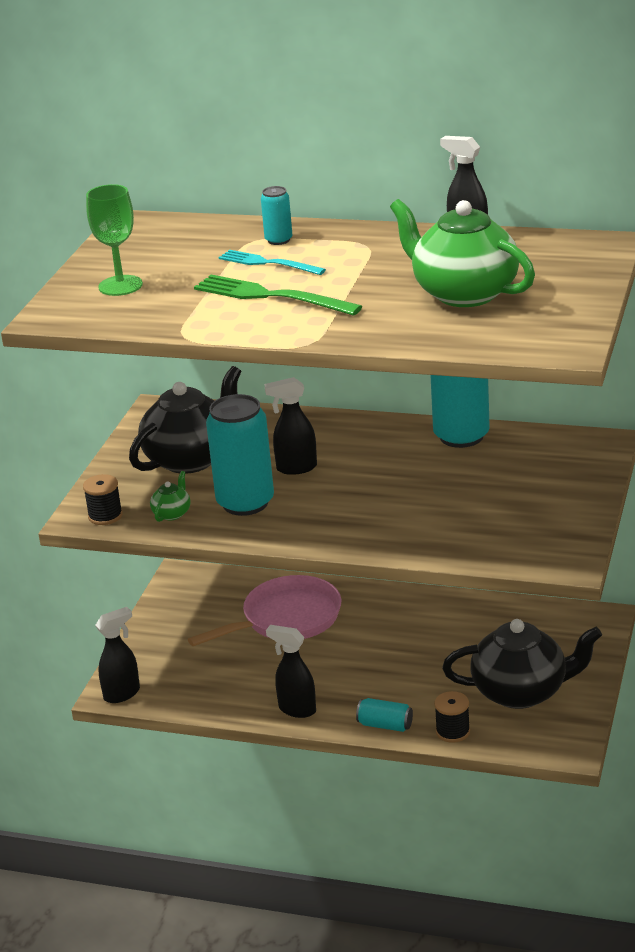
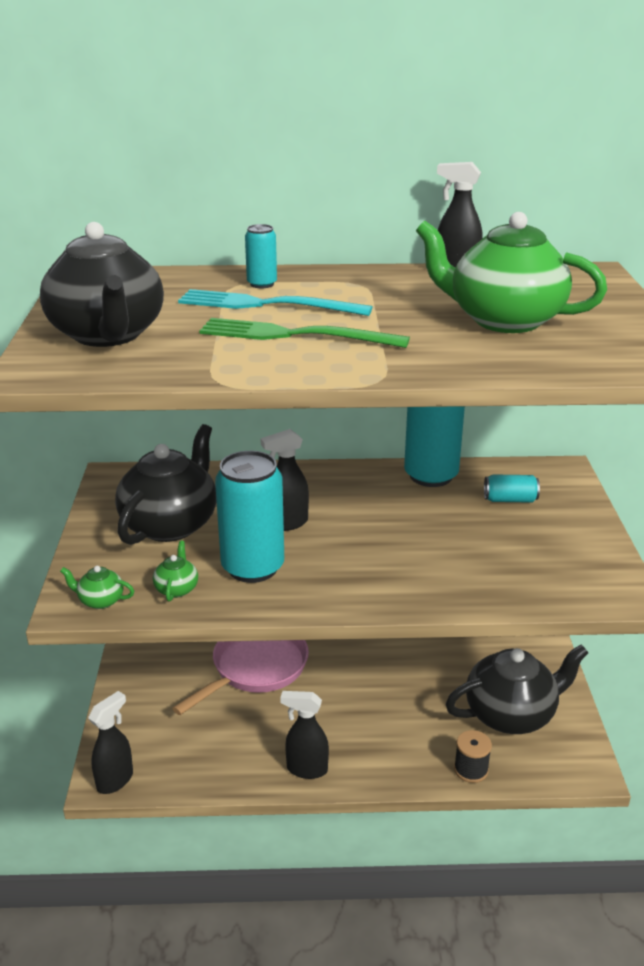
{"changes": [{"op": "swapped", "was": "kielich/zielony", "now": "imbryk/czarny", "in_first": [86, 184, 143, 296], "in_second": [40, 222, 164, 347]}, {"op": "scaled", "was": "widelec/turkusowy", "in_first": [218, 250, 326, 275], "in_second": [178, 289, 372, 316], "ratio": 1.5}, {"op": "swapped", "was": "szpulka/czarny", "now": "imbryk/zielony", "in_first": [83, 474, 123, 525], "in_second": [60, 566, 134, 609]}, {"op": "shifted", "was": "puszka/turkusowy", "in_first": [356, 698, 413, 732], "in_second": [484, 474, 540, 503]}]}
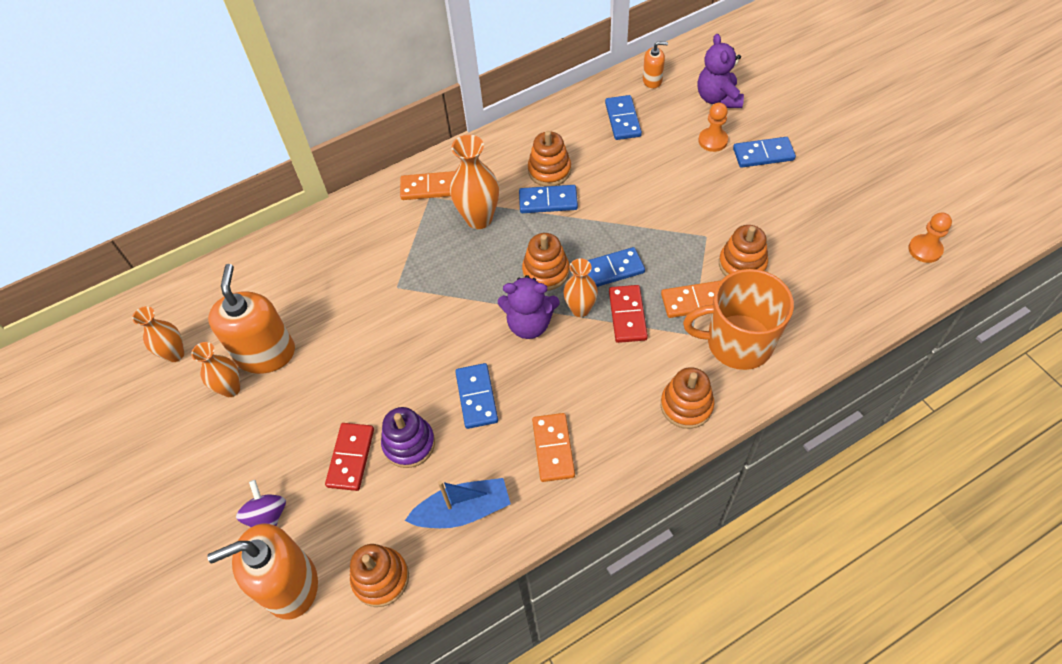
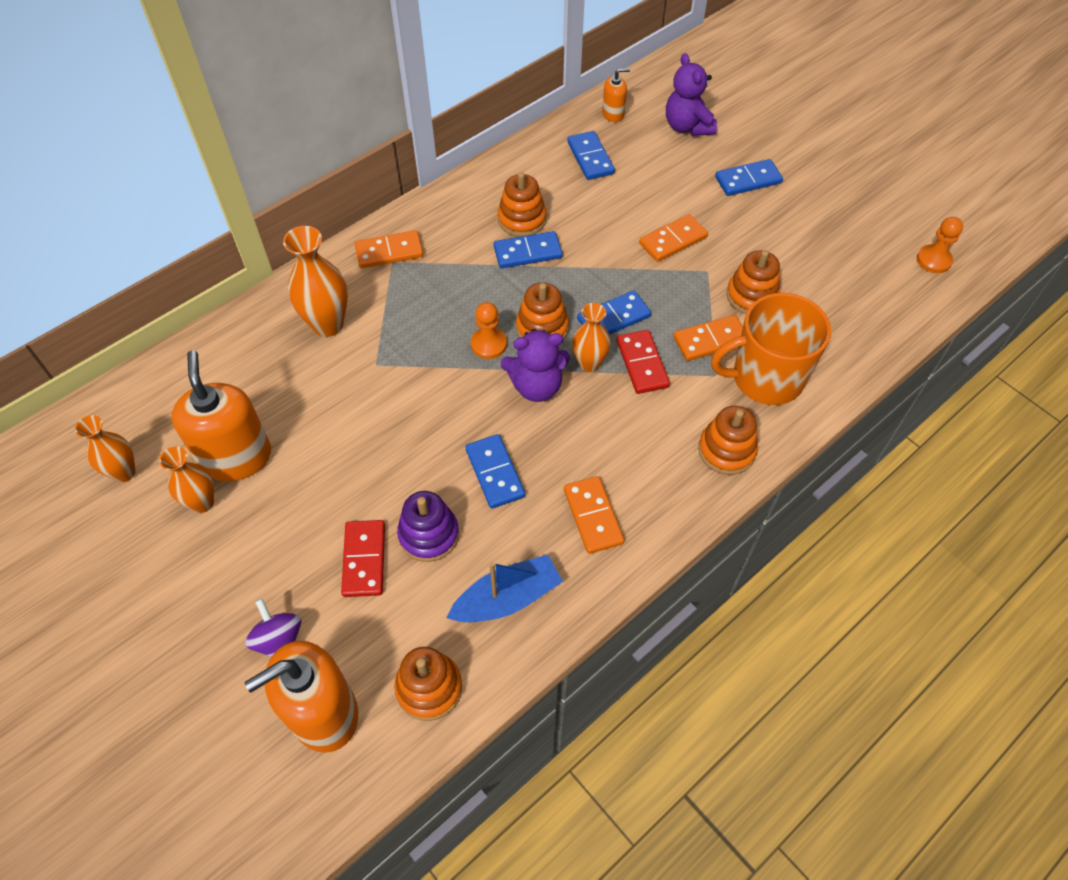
{"changes": [{"op": "shifted", "was": "pionek/pomarańczowy", "in_first": [698, 103, 728, 152], "in_second": [471, 302, 507, 359]}, {"op": "shifted", "was": "wazon/pomarańczowy", "in_first": [450, 135, 499, 229], "in_second": [283, 226, 348, 337]}, {"op": "new", "now": "kostka domina/pomarańczowy", "in_second": [639, 214, 708, 262]}]}
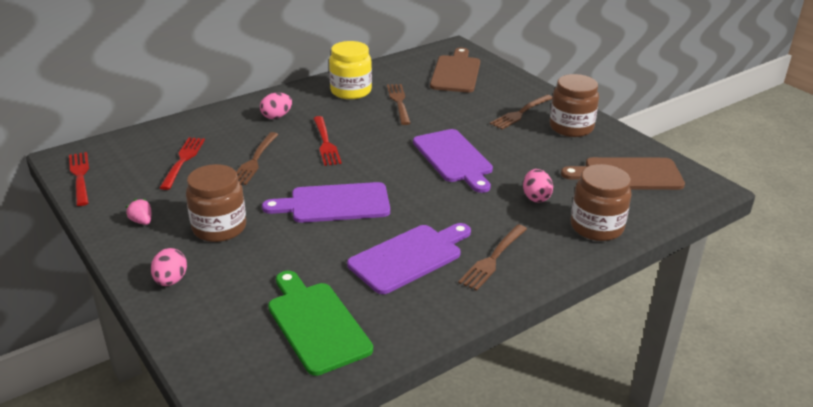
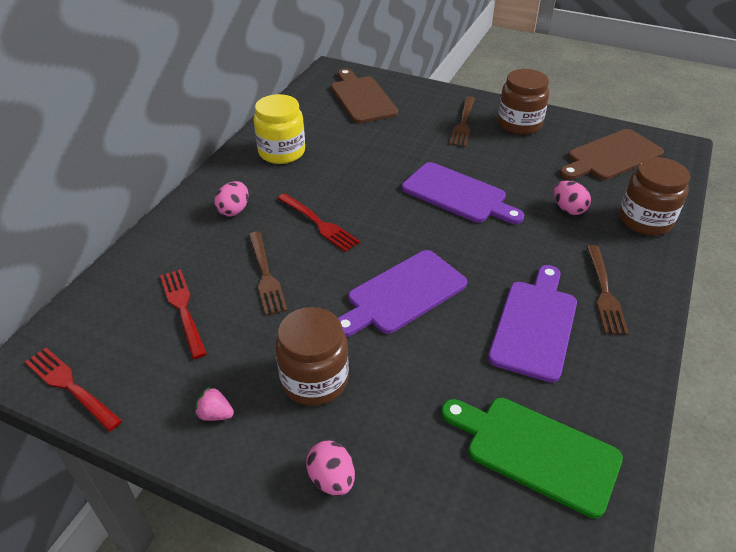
{"changes": [{"op": "gone", "was": "widelec/brązowy", "in_first": [387, 84, 410, 125]}]}
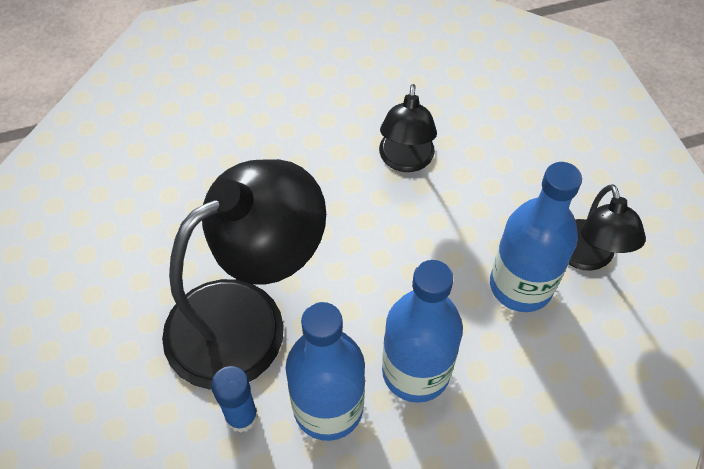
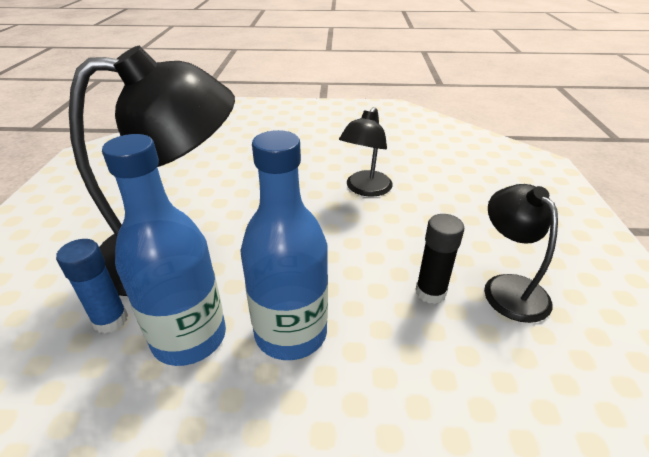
{"changes": [{"op": "swapped", "was": "butelka/niebieski", "now": "klej w sztyfcie/czarny", "in_first": [490, 162, 582, 312], "in_second": [416, 214, 464, 304]}, {"op": "rotated", "was": "lampka/czarny", "in_first": [569, 184, 646, 271], "in_second": [484, 184, 558, 323], "clockwise": 150}]}
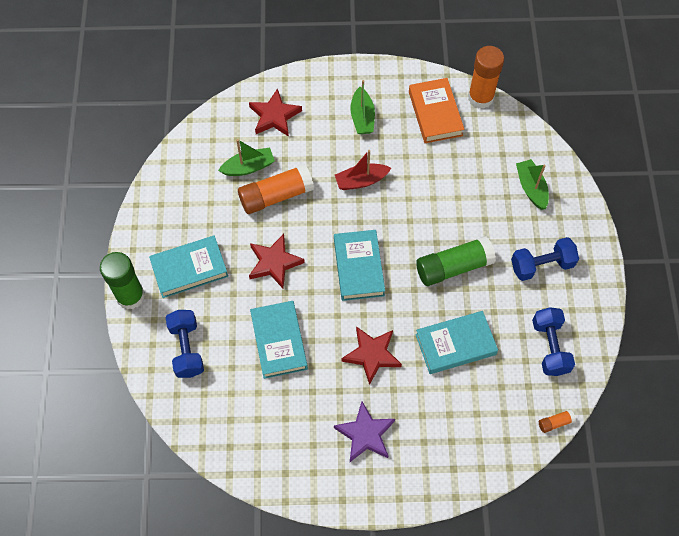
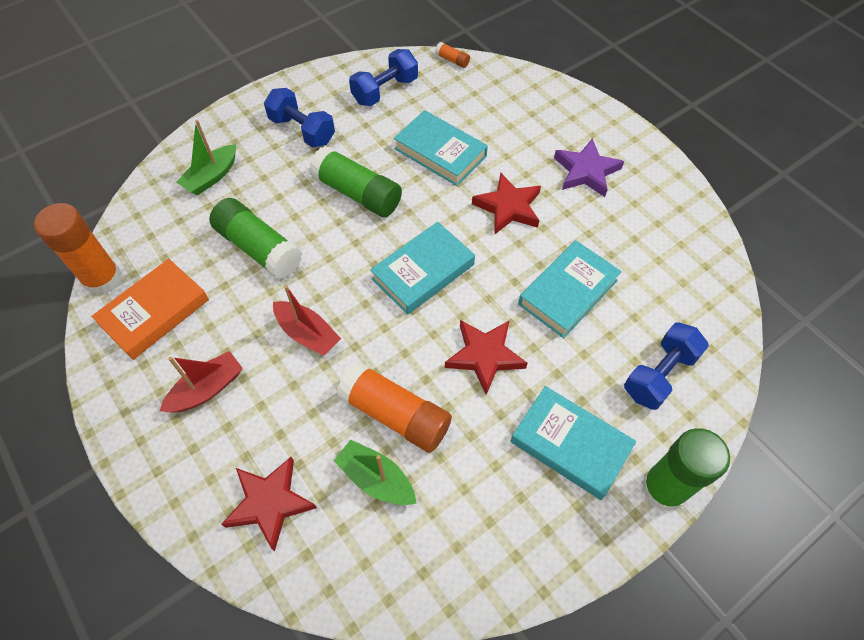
{"changes": [{"op": "repainted", "was": "łódka/zielony", "now": "łódka/czerwony", "in_first": [350, 80, 375, 134], "in_second": [160, 351, 243, 413]}, {"op": "new", "now": "klej w sztyfcie/zielony", "in_second": [209, 198, 302, 280]}]}
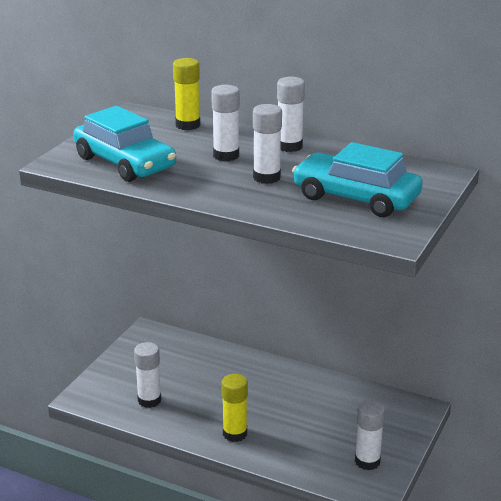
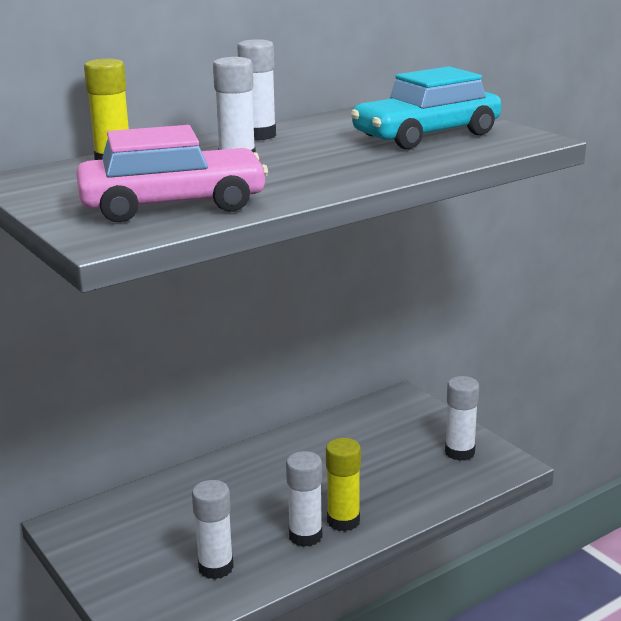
{"changes": [{"op": "shifted", "was": "klej w sztyfcie/biały", "in_first": [253, 104, 282, 184], "in_second": [286, 451, 322, 547]}, {"op": "repainted", "was": "samochód/turkusowy", "now": "samochód/różowy", "in_first": [73, 106, 176, 182], "in_second": [76, 125, 268, 222]}]}
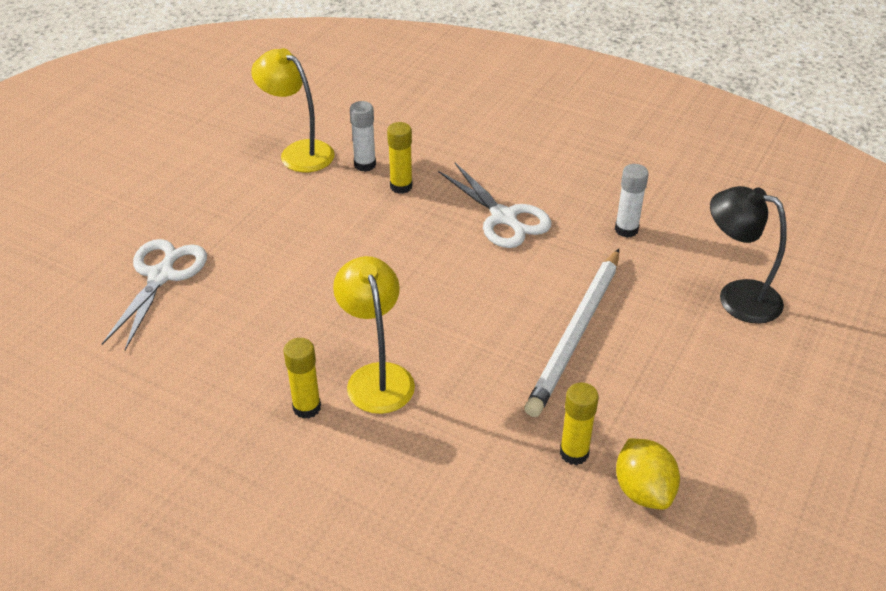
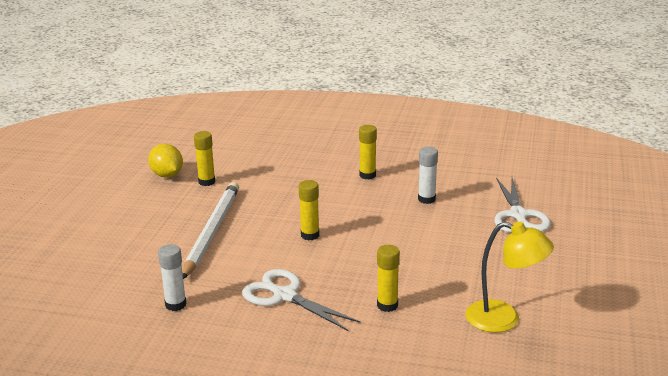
{"changes": [{"op": "shifted", "was": "klej w sztyfcie/biały", "in_first": [350, 101, 376, 172], "in_second": [418, 147, 438, 204]}, {"op": "gone", "was": "lampka/czarny", "in_first": [710, 186, 787, 324]}, {"op": "gone", "was": "lampka/żółty", "in_first": [333, 256, 415, 414]}, {"op": "new", "now": "klej w sztyfcie/żółty", "in_second": [299, 180, 319, 241]}]}
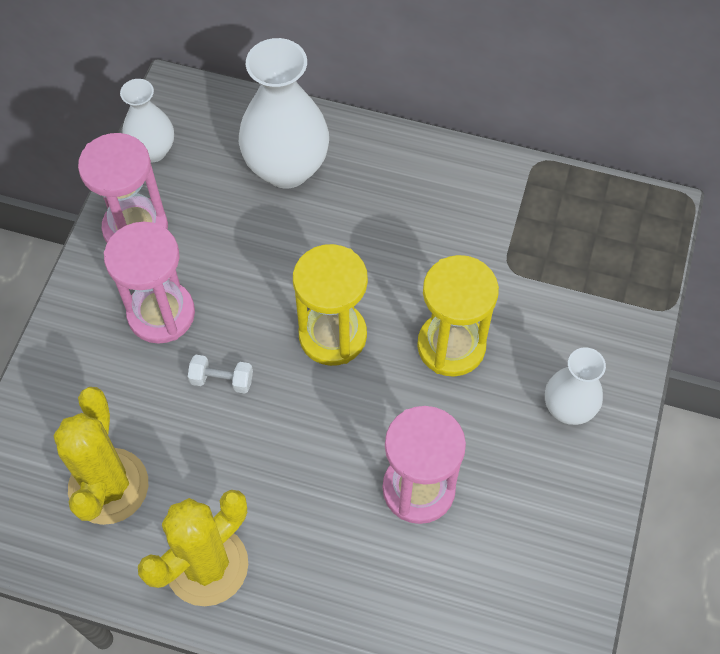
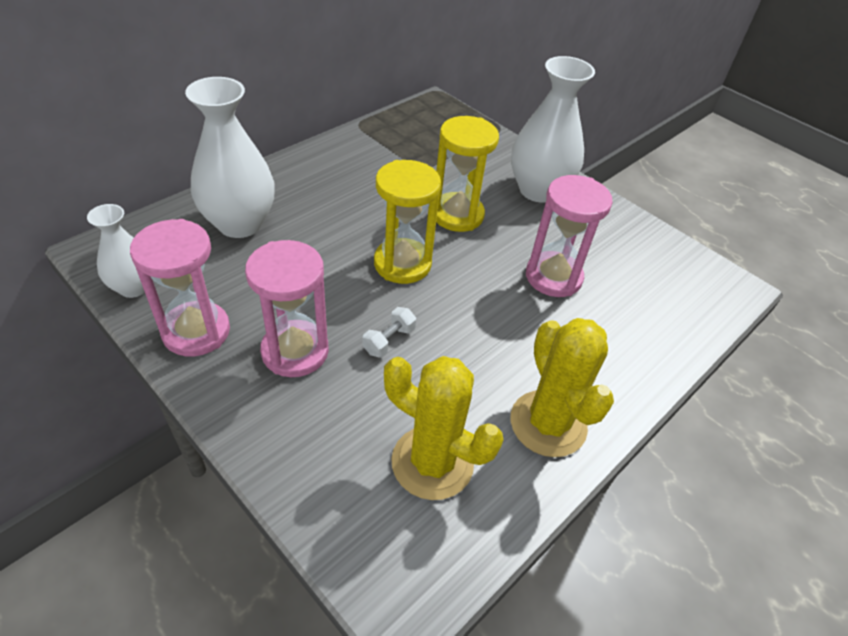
{"changes": [{"op": "scaled", "was": "wazon/biały", "in_first": [545, 347, 606, 425], "in_second": [511, 56, 595, 203], "ratio": 1.72}]}
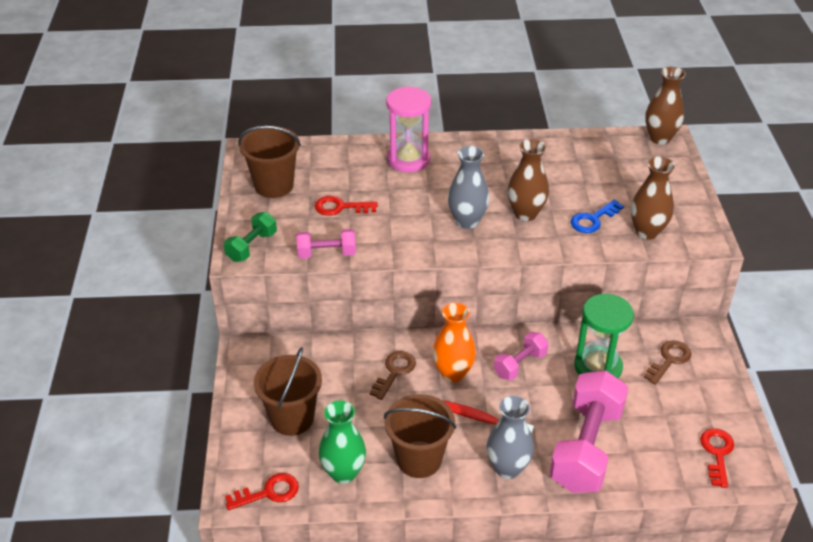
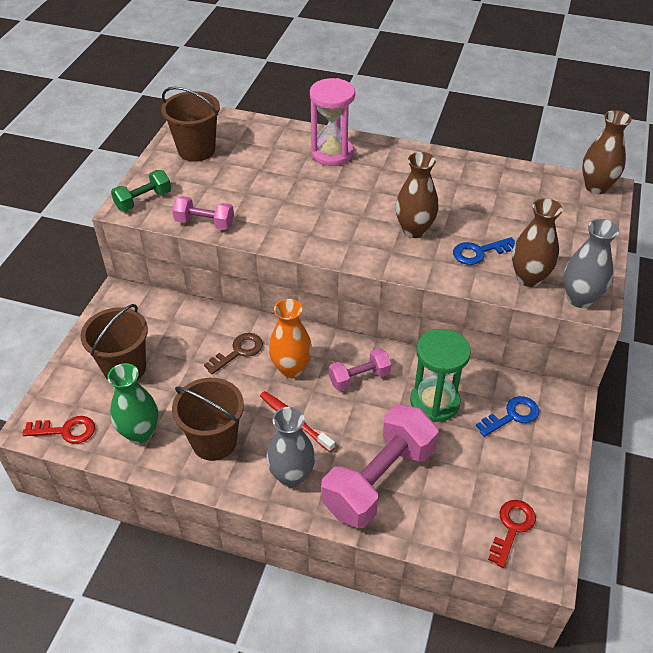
{"changes": [{"op": "shifted", "was": "wazon/szary", "in_first": [448, 146, 489, 229], "in_second": [564, 219, 619, 308]}, {"op": "gone", "was": "klucz/czerwony", "in_first": [315, 196, 378, 216]}, {"op": "repainted", "was": "klucz/brązowy", "now": "klucz/niebieski", "in_first": [644, 340, 692, 385], "in_second": [476, 396, 539, 437]}]}
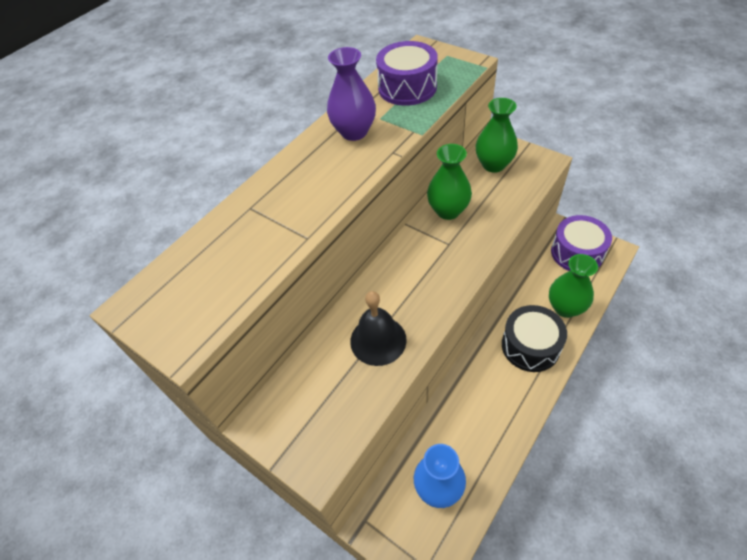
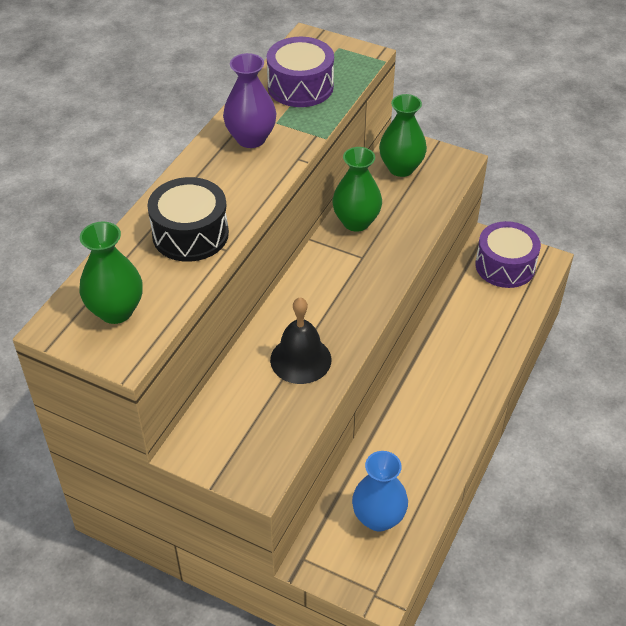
{"changes": [{"op": "shifted", "was": "wazon/zielony", "in_first": [549, 254, 598, 318], "in_second": [79, 221, 143, 324]}, {"op": "shifted", "was": "bęben/czarny", "in_first": [502, 305, 567, 372], "in_second": [147, 177, 229, 262]}]}
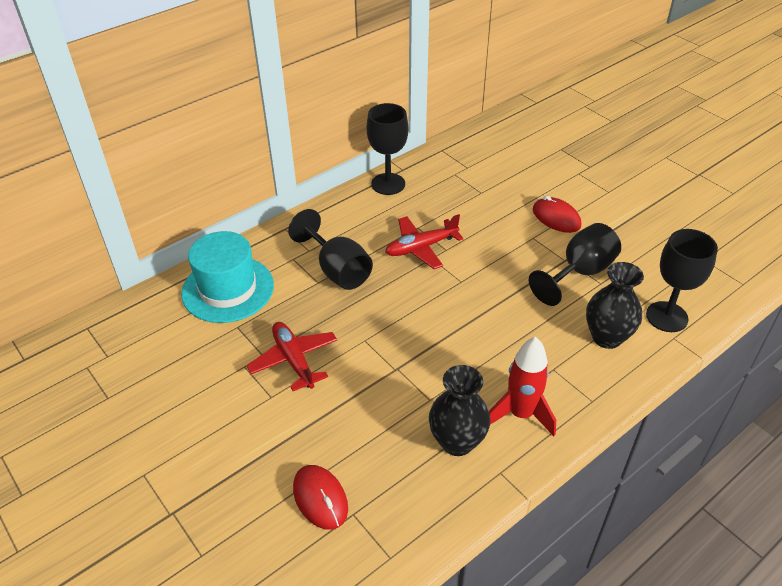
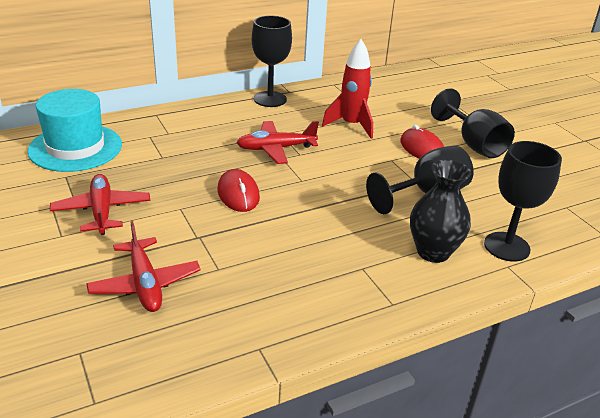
{"changes": [{"op": "shifted", "was": "kielich/czarny", "in_first": [288, 209, 373, 290], "in_second": [431, 88, 515, 158]}, {"op": "shifted", "was": "rakieta/czerwony", "in_first": [489, 337, 556, 436], "in_second": [322, 39, 373, 139]}, {"op": "gone", "was": "wazon/czarny", "in_first": [429, 365, 490, 456]}, {"op": "shifted", "was": "myszka/czerwony", "in_first": [293, 465, 348, 530], "in_second": [217, 169, 260, 212]}, {"op": "new", "now": "samolot/czerwony", "in_second": [86, 221, 201, 312]}]}
